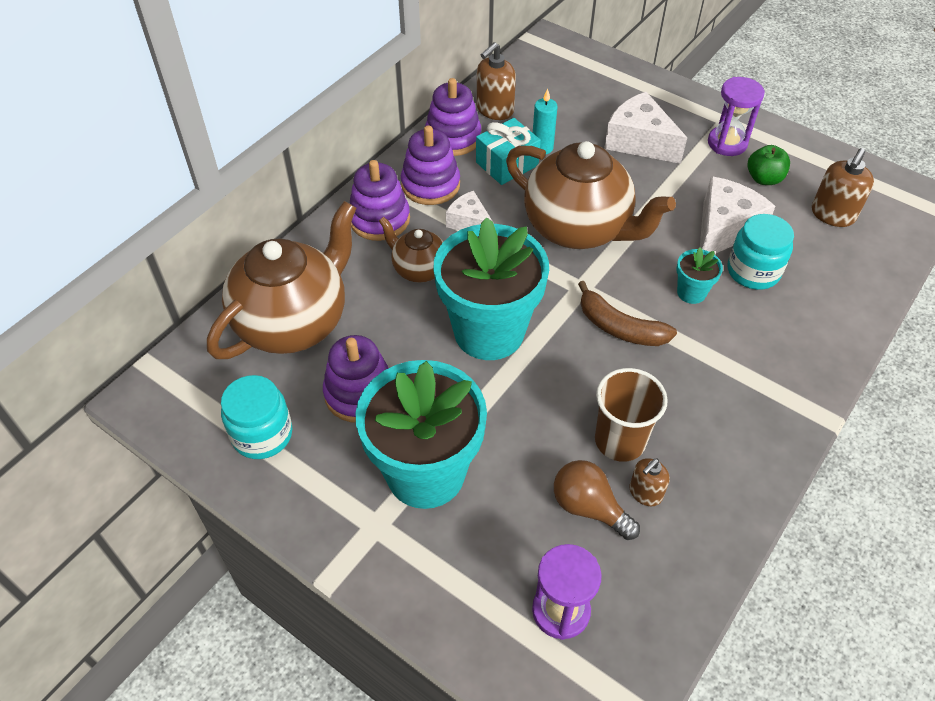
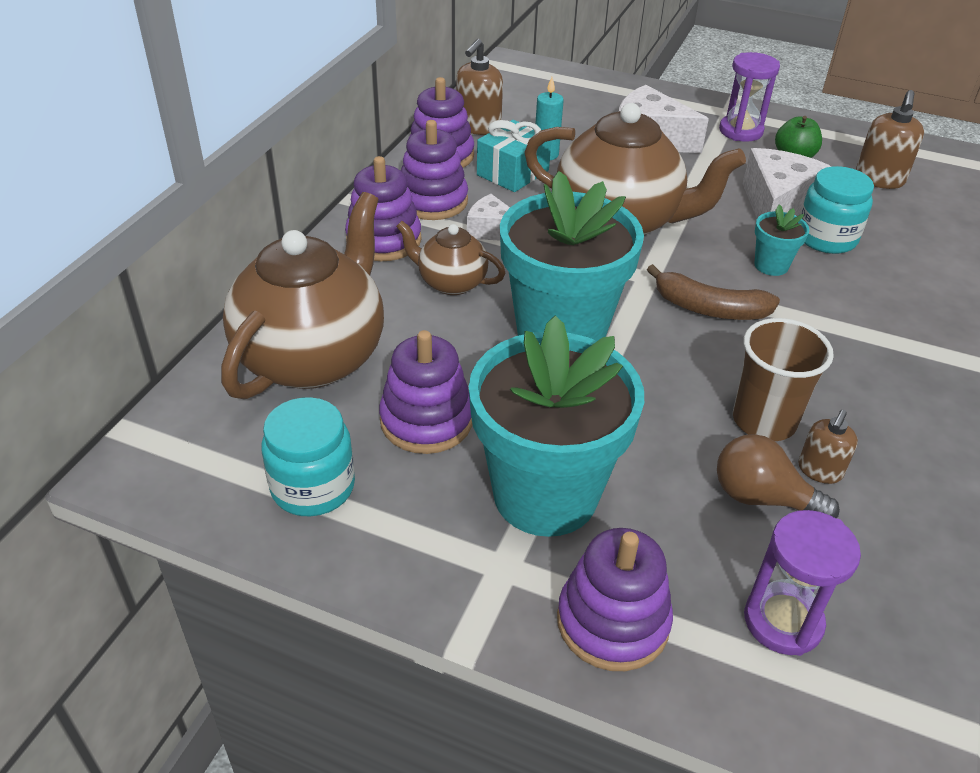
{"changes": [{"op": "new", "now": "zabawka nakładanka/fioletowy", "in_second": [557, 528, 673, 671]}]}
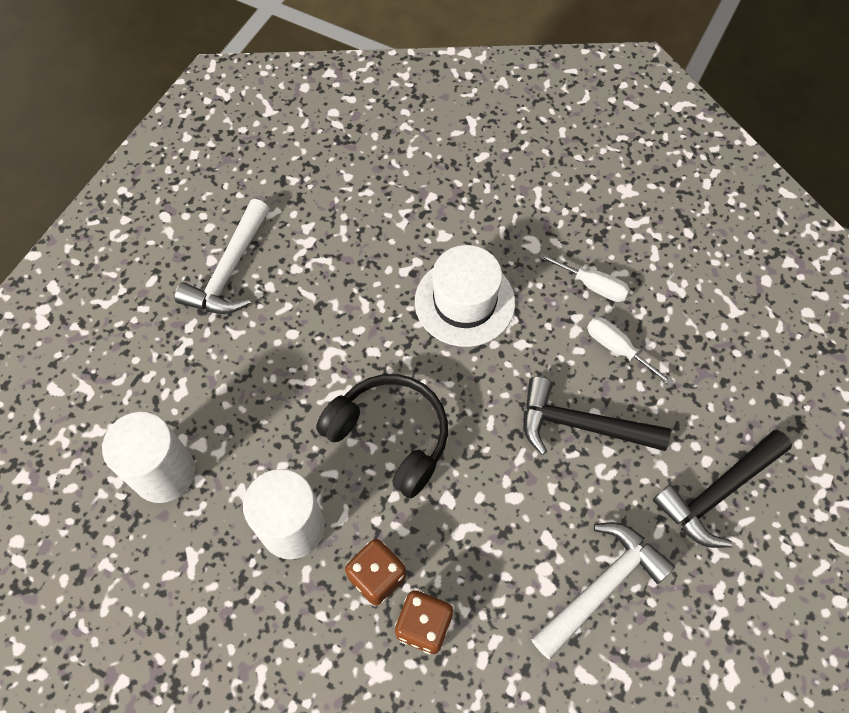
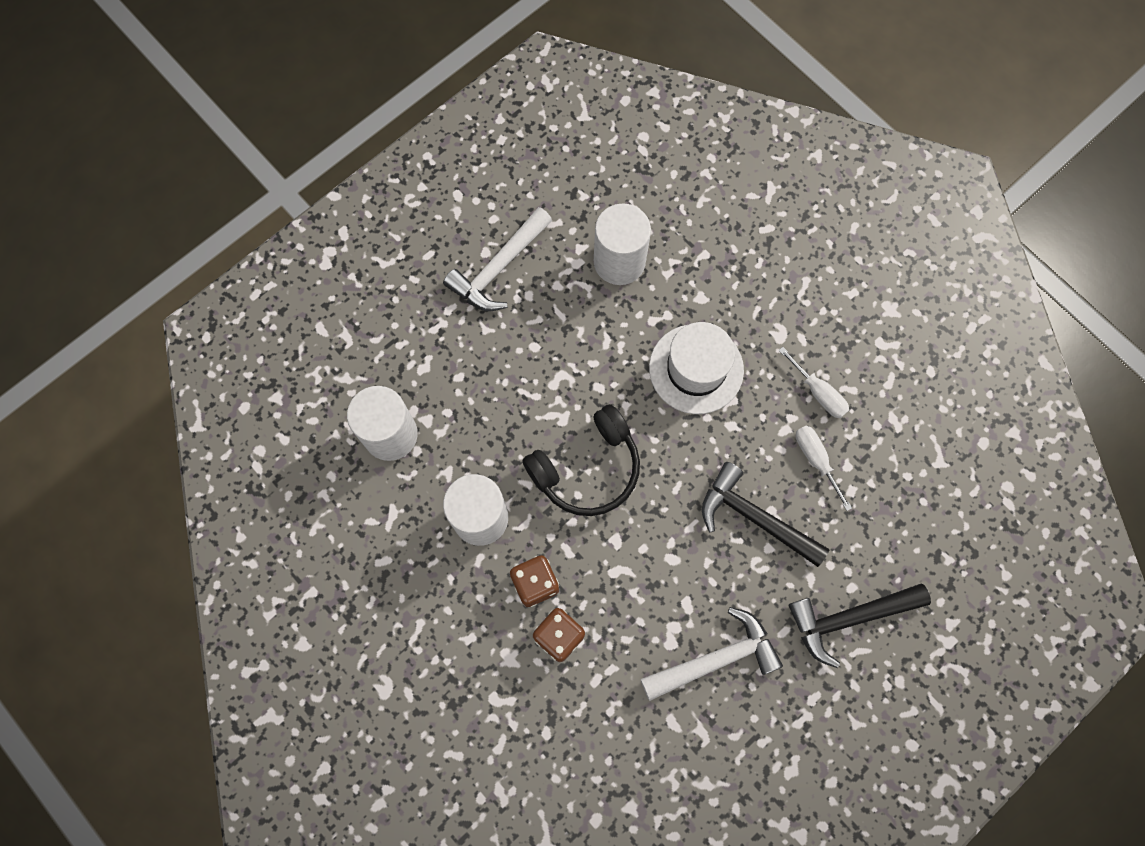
{"changes": [{"op": "rotated", "was": "słuchawki/czarny", "in_first": [316, 374, 448, 498], "in_second": [522, 404, 640, 516], "clockwise": 90}, {"op": "new", "now": "walec/biały", "in_second": [594, 203, 651, 285]}]}
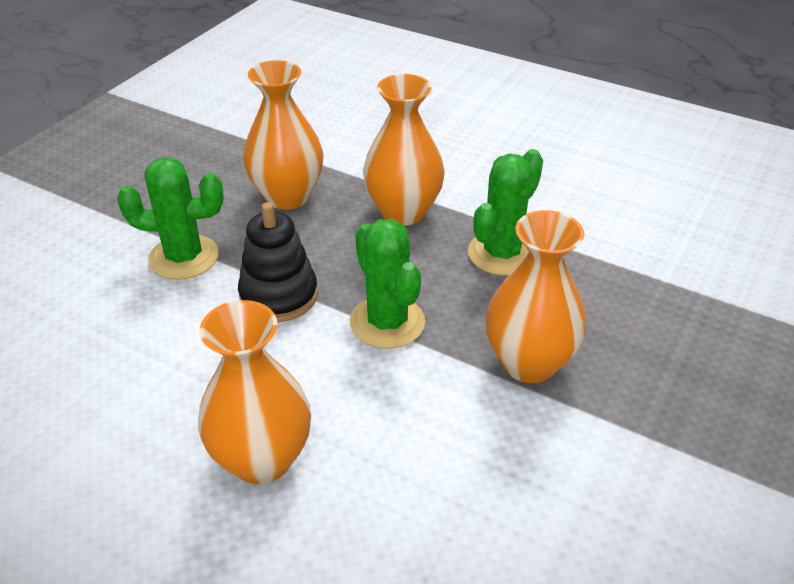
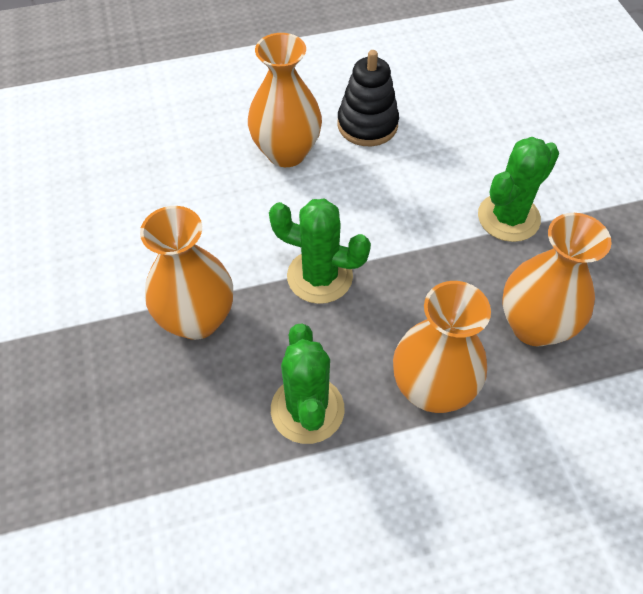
{"changes": [{"op": "shifted", "was": "zabawka nakładanka/czarny", "in_first": [238, 202, 318, 322], "in_second": [337, 50, 399, 146]}]}
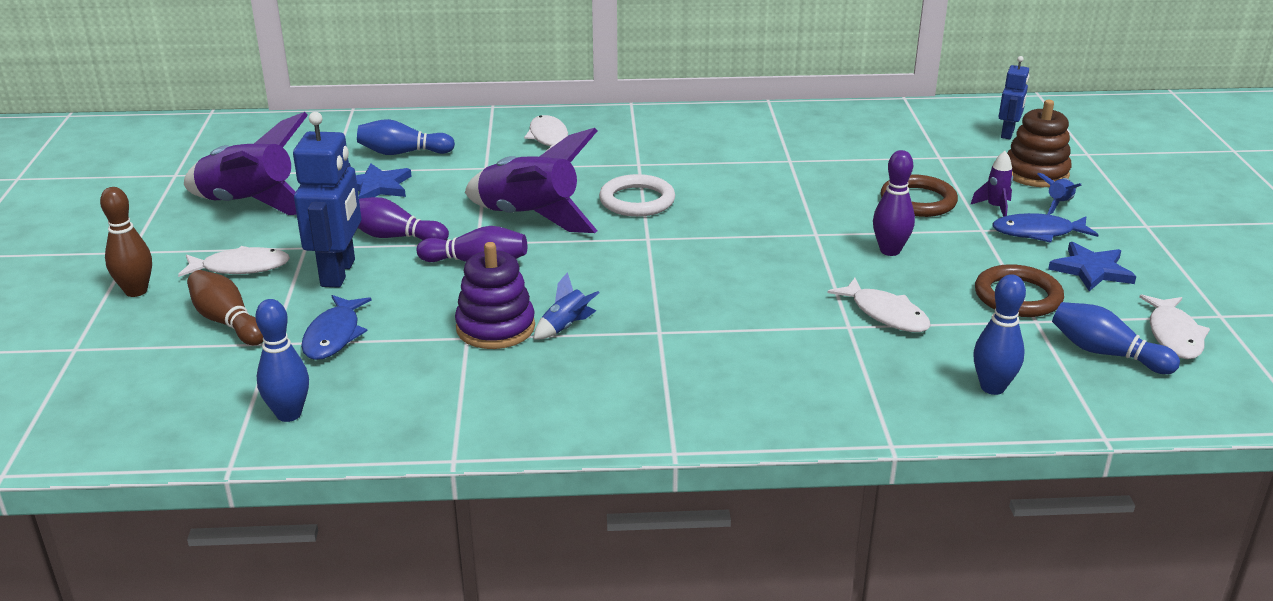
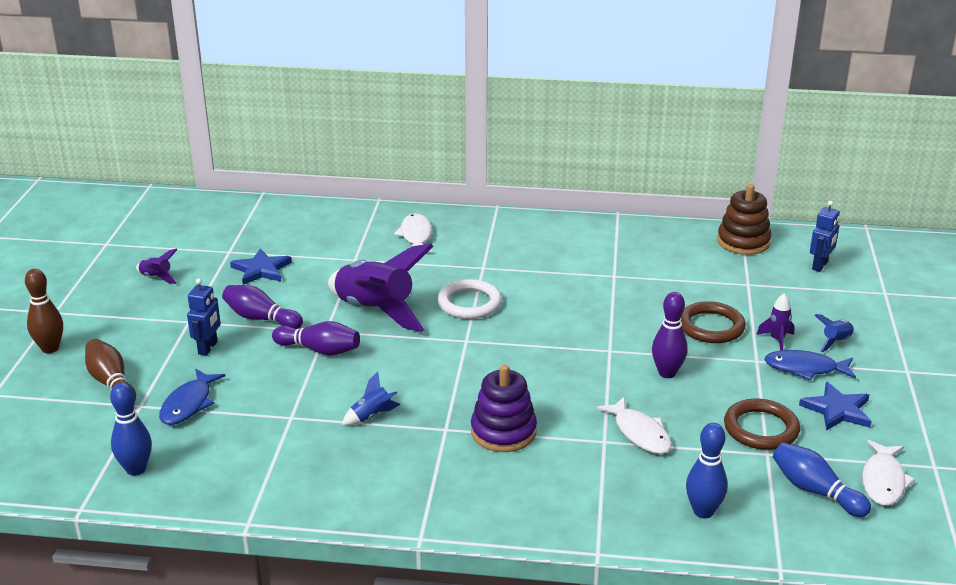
{"changes": [{"op": "shifted", "was": "zabawka nakładanka/brązowy", "in_first": [1007, 100, 1072, 187], "in_second": [717, 184, 771, 255]}, {"op": "scaled", "was": "rakieta/fioletowy", "in_first": [184, 112, 308, 215], "in_second": [136, 249, 178, 284], "ratio": 0.42}, {"op": "scaled", "was": "robot/niebieski", "in_first": [293, 112, 361, 288], "in_second": [187, 278, 221, 356], "ratio": 0.58}, {"op": "gone", "was": "kręgiel/niebieski", "in_first": [357, 119, 455, 155]}, {"op": "shifted", "was": "zabawka nakładanka/fioletowy", "in_first": [455, 242, 535, 349], "in_second": [471, 364, 537, 452]}, {"op": "gone", "was": "ryba/biały", "in_first": [178, 246, 290, 277]}]}
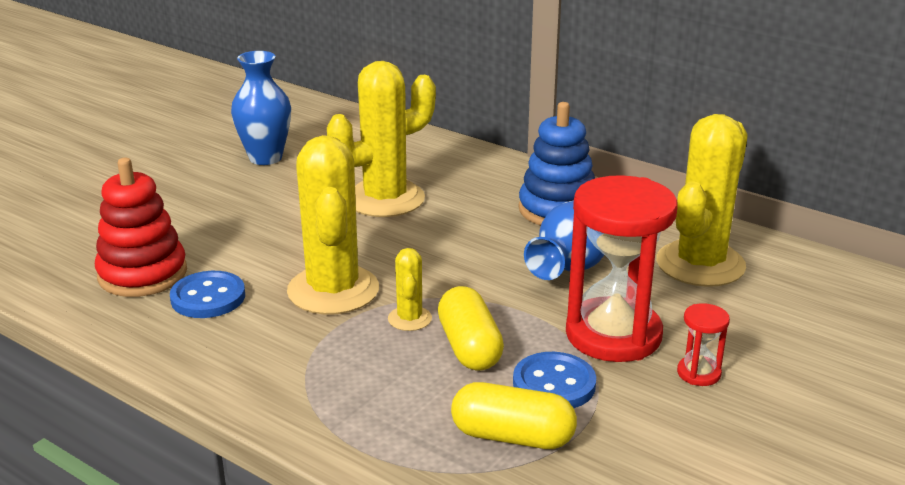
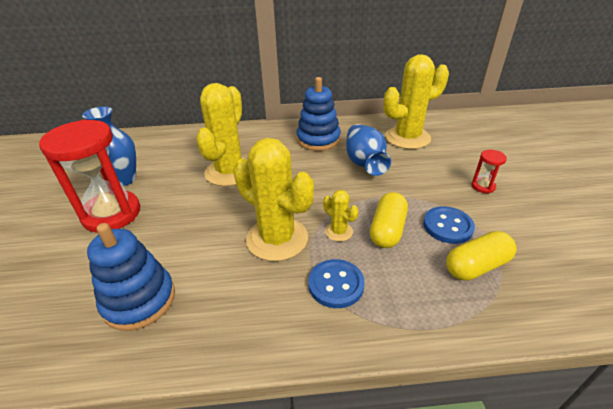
{"changes": [{"op": "rotated", "was": "kaktus/żółty", "in_first": [656, 114, 747, 287], "in_second": [384, 54, 449, 149], "clockwise": 75}, {"op": "repainted", "was": "zabawka nakładanka/czerwony", "now": "zabawka nakładanka/niebieski", "in_first": [95, 158, 187, 297], "in_second": [87, 223, 175, 331]}, {"op": "shifted", "was": "klepsydra/czerwony", "in_first": [566, 175, 677, 362], "in_second": [39, 119, 140, 233]}, {"op": "shifted", "was": "guzik/niebieski", "in_first": [170, 271, 245, 318], "in_second": [308, 259, 365, 308]}, {"op": "rotated", "was": "kapsułka/żółty", "in_first": [438, 286, 504, 371], "in_second": [370, 192, 408, 248], "clockwise": 75}]}
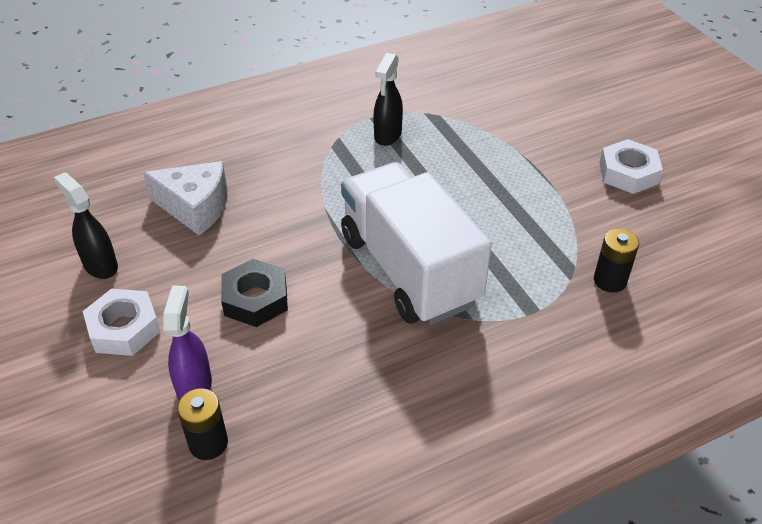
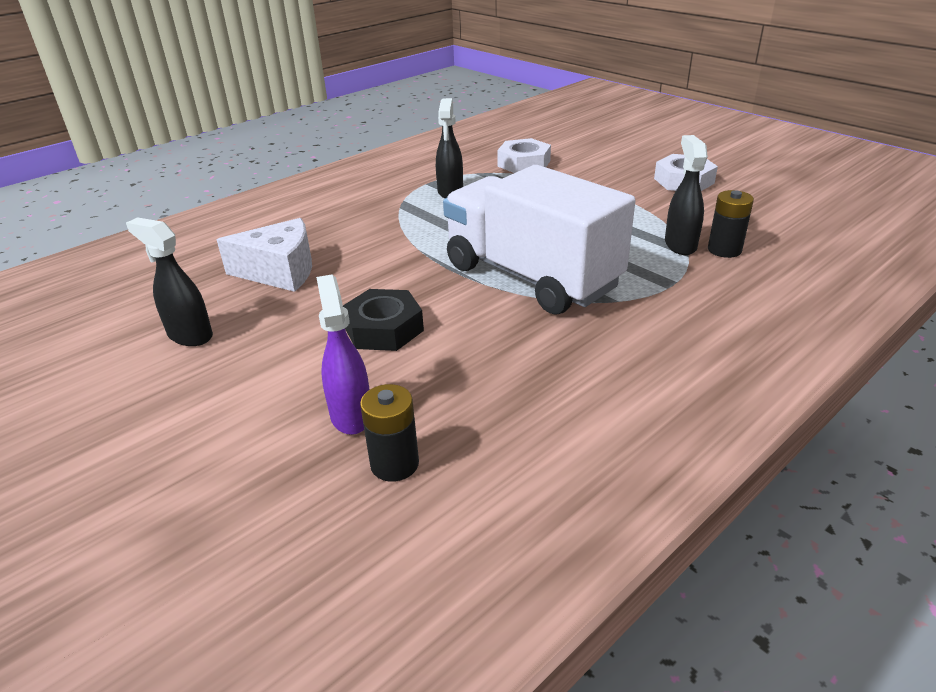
{"changes": [{"op": "shifted", "was": "nakrętka/biały", "in_first": [83, 289, 161, 356], "in_second": [497, 138, 551, 173]}, {"op": "new", "now": "spryskiwacz/czarny", "in_second": [665, 135, 708, 255]}]}
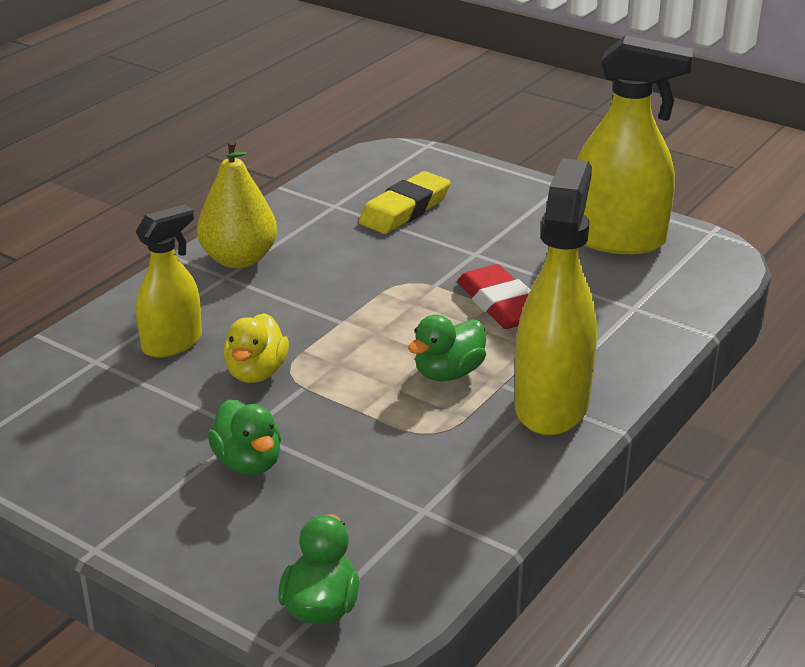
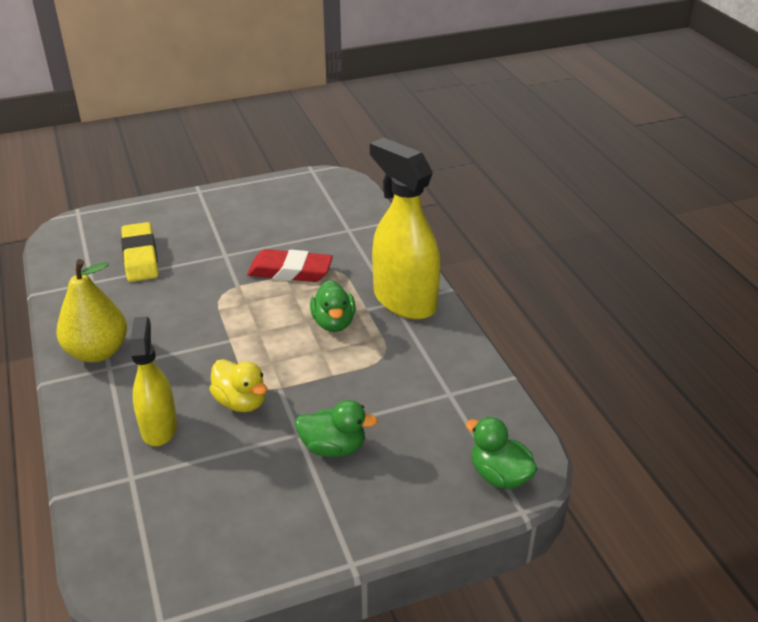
{"changes": [{"op": "gone", "was": "spryskiwacz/żółty", "in_first": [577, 35, 694, 254]}]}
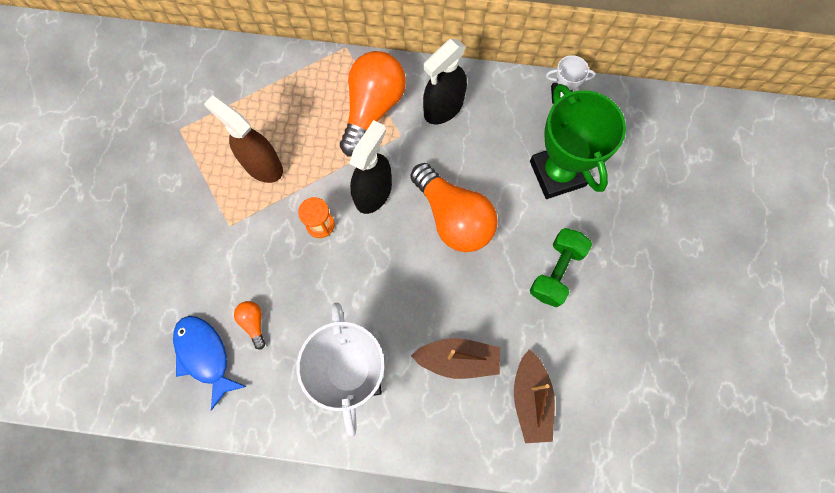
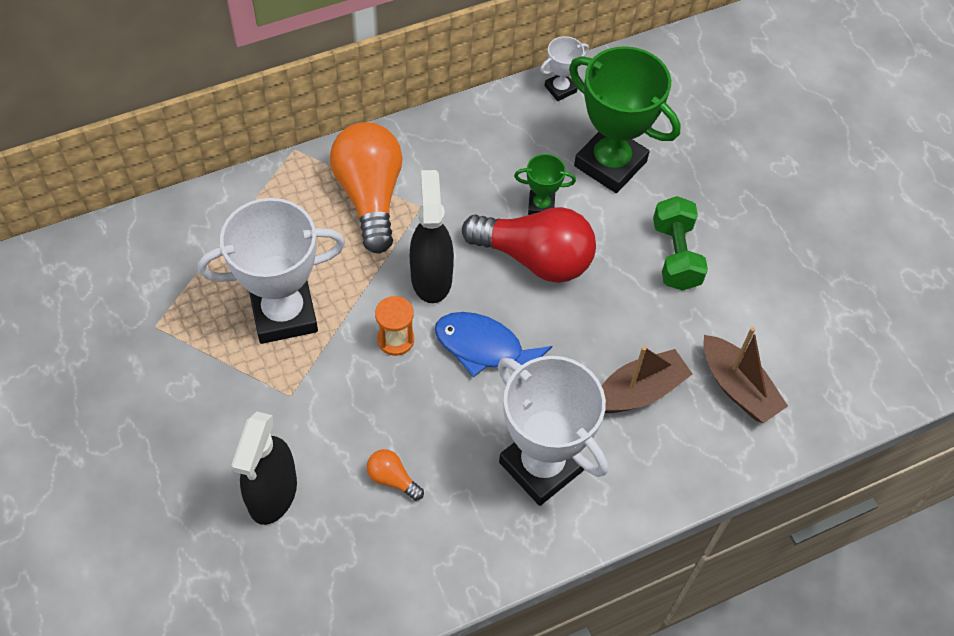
{"changes": [{"op": "shifted", "was": "spryskiwacz/czarny", "in_first": [423, 39, 467, 124], "in_second": [232, 412, 297, 525]}, {"op": "swapped", "was": "spryskiwacz/brązowy", "now": "puchar/biały", "in_first": [204, 95, 283, 183], "in_second": [198, 198, 345, 344]}, {"op": "repainted", "was": "żarówka/pomarańczowy", "now": "żarówka/czerwony", "in_first": [411, 163, 498, 252], "in_second": [462, 207, 596, 283]}, {"op": "shifted", "was": "ryba/niebieski", "in_first": [173, 316, 247, 410], "in_second": [435, 312, 552, 377]}, {"op": "new", "now": "puchar/zielony", "in_second": [514, 154, 576, 215]}]}
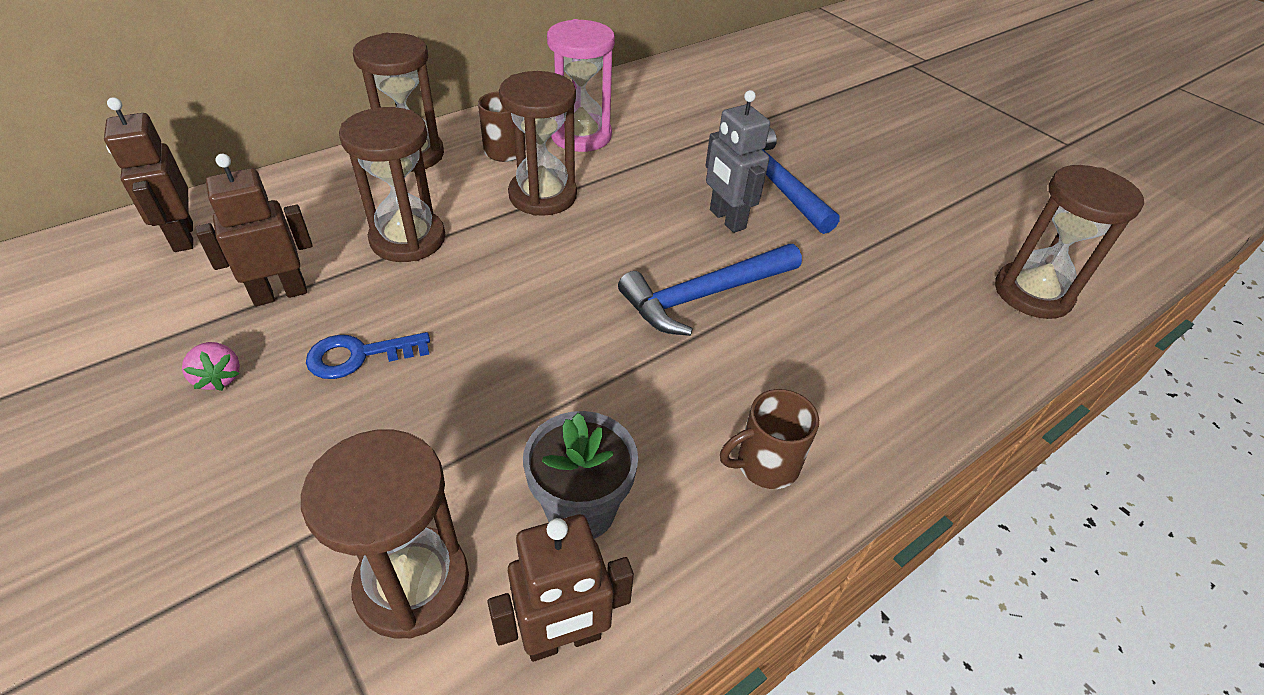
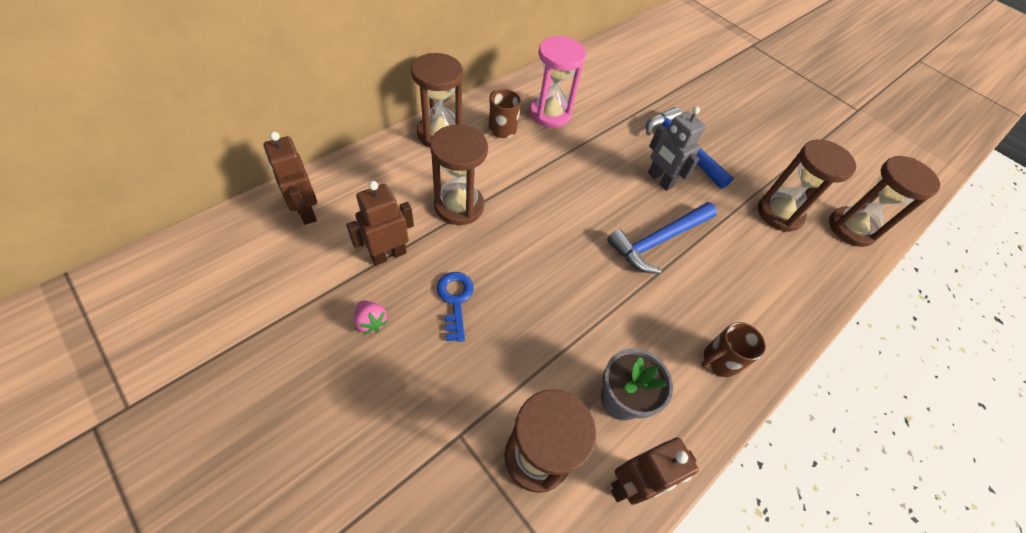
{"changes": [{"op": "shifted", "was": "klepsydra/brązowy", "in_first": [499, 71, 577, 216], "in_second": [758, 139, 856, 232]}, {"op": "rotated", "was": "klucz/niebieski", "in_first": [306, 332, 430, 379], "in_second": [437, 272, 474, 342], "clockwise": 105}]}
